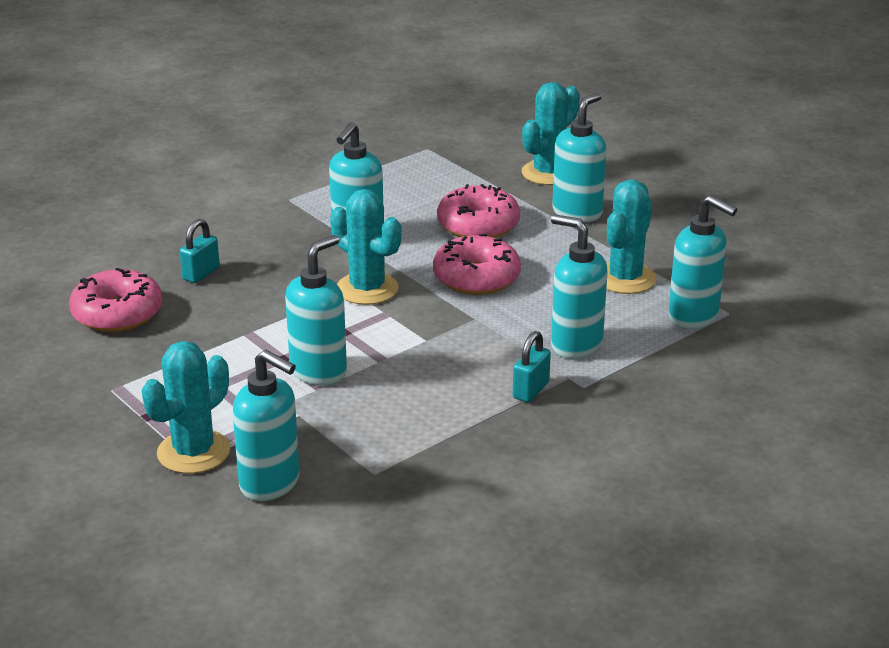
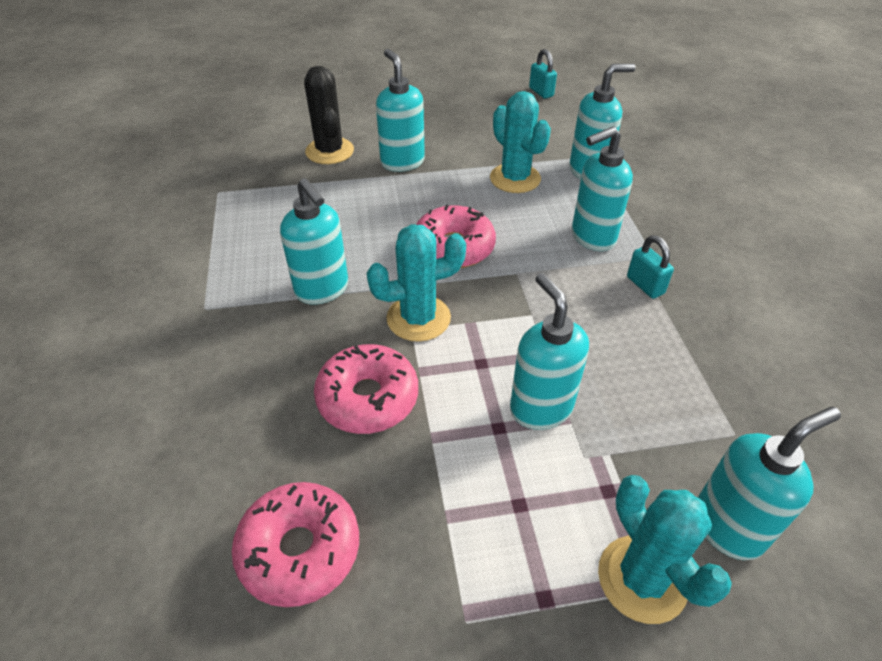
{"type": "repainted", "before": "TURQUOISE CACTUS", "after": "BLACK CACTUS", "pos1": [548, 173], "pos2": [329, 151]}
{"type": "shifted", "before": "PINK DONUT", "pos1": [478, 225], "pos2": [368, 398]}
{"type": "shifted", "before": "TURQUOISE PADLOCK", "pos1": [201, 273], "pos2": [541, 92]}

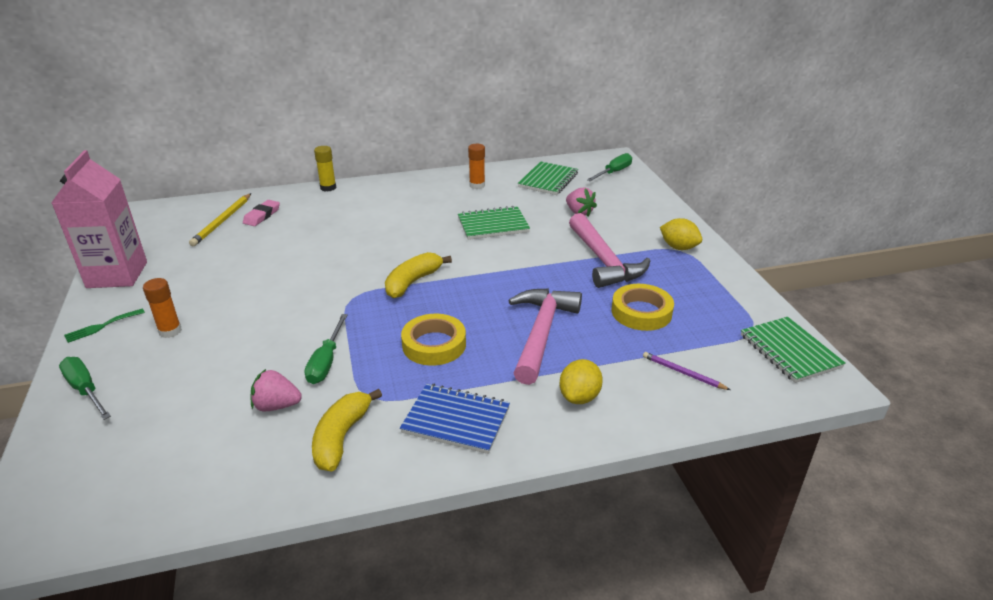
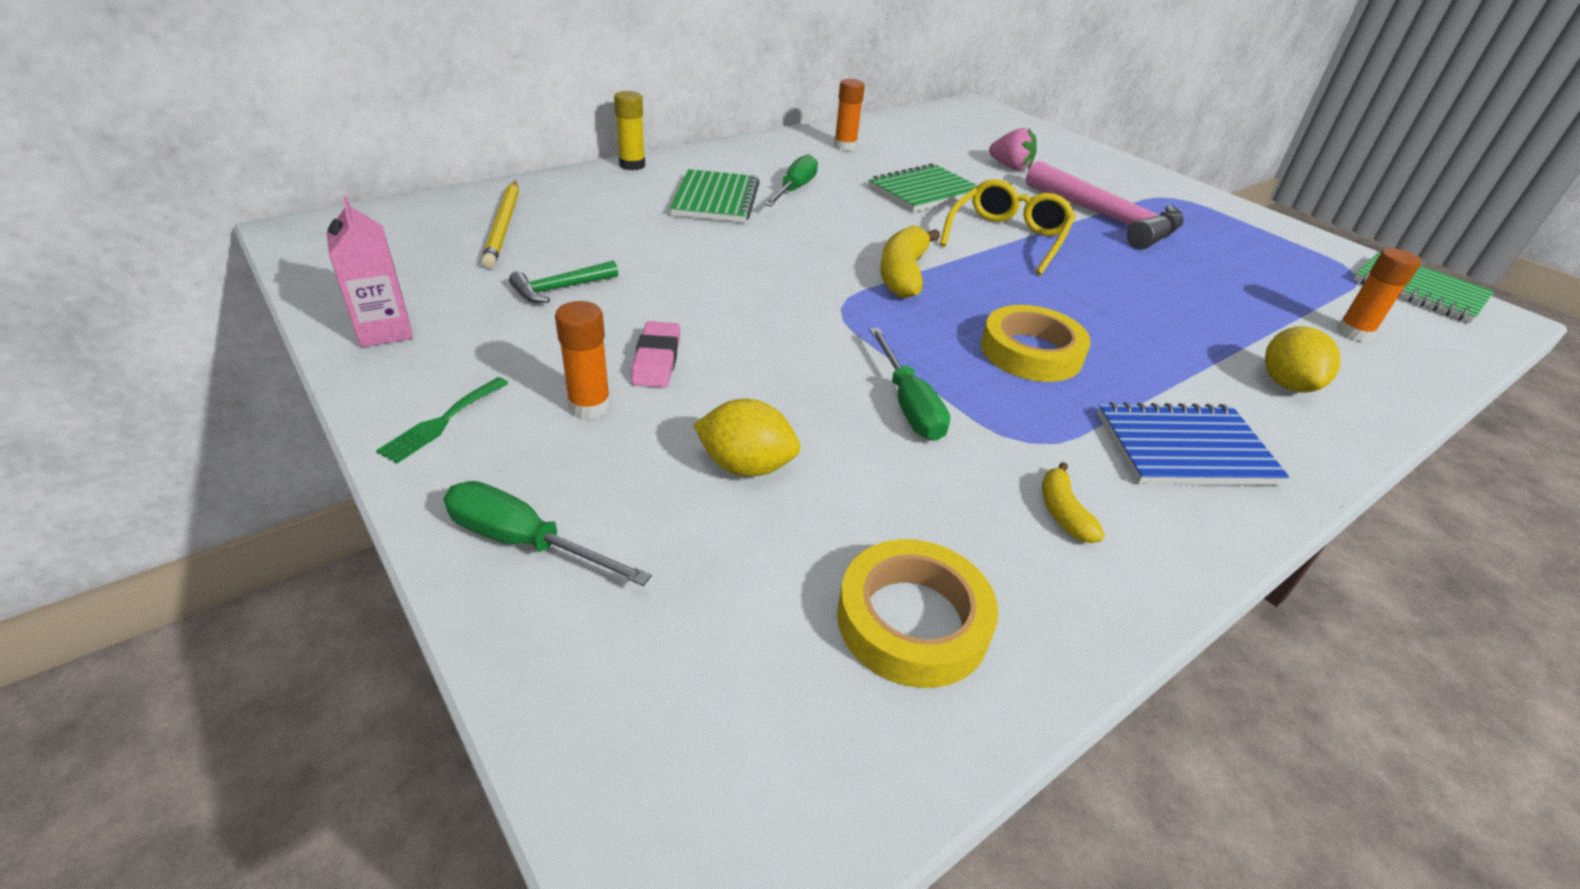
{"type": "scaled", "before": "PINK CARTON", "pos1": [117, 275], "pos2": [384, 331], "scale": 0.54}
{"type": "shifted", "before": "GREEN SCREWDRIVER", "pos1": [614, 172], "pos2": [794, 189]}
{"type": "shifted", "before": "GREEN NOTEBOOK", "pos1": [548, 180], "pos2": [716, 199]}
{"type": "shifted", "before": "PINK ERASER", "pos1": [262, 216], "pos2": [656, 360]}
{"type": "shifted", "before": "YELLOW LEMON", "pos1": [678, 247], "pos2": [746, 466]}
{"type": "shifted", "before": "YELLOW TAPE", "pos1": [641, 312], "pos2": [912, 620]}
{"type": "gone", "before": "PINK HAMMER", "pos1": [541, 333]}
{"type": "swapped", "before": "PURPLE PENCIL", "after": "ORANGE GLUE STICK", "pos1": [683, 373], "pos2": [1353, 333]}
{"type": "gone", "before": "PINK STRAWBERRY", "pos1": [276, 406]}
{"type": "scaled", "before": "YELLOW BANANA", "pos1": [341, 437], "pos2": [1063, 513], "scale": 0.55}
{"type": "new", "after": "YELLOW GLASSES", "pos2": [1008, 237]}
{"type": "new", "after": "GREEN HAMMER", "pos2": [560, 289]}

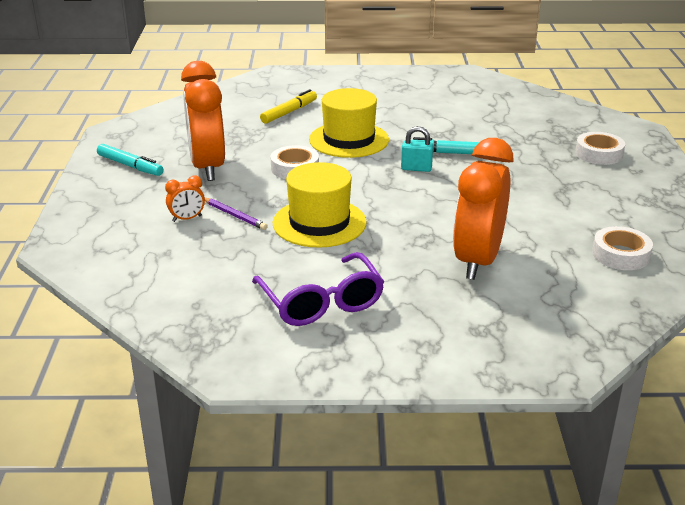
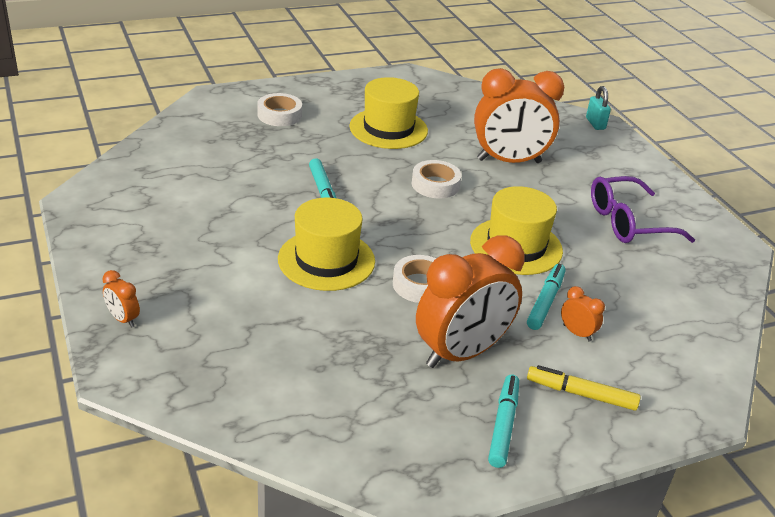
{"type": "shifted", "before": "YELLOW MARKER", "pos1": [289, 112], "pos2": [581, 394]}
{"type": "shifted", "before": "TURQUOISE PADLOCK", "pos1": [416, 168], "pos2": [595, 124]}
{"type": "swapped", "before": "PURPLE PENCIL", "after": "TURQUOISE MARKER", "pos1": [234, 216], "pos2": [545, 301]}
{"type": "shifted", "before": "WHITE TAPE", "pos1": [620, 254], "pos2": [435, 184]}
{"type": "rotated", "before": "PURPLE GLASSES", "pos1": [321, 303], "pos2": [627, 222], "turn": -150}
{"type": "new", "after": "YELLOW HAT", "pos2": [388, 128]}
{"type": "new", "after": "ORANGE CLOCK", "pos2": [123, 319]}

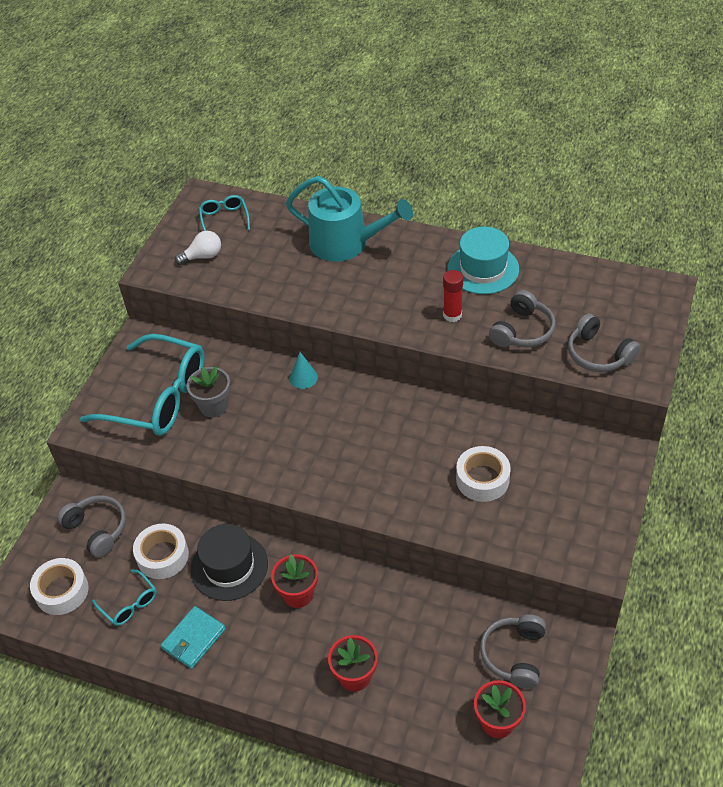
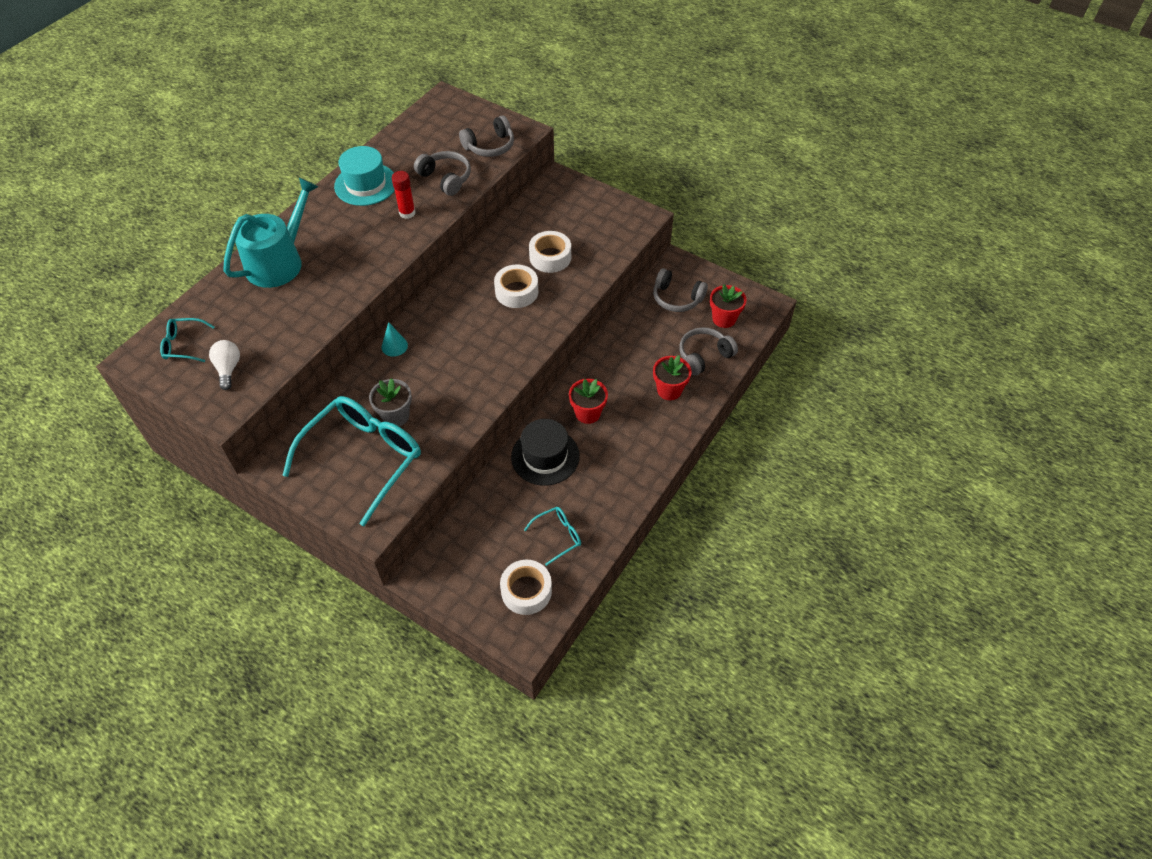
{"type": "shifted", "before": "GREY HEADPHONES", "pos1": [97, 529], "pos2": [704, 356]}
{"type": "shifted", "before": "WHITE TAPE", "pos1": [162, 556], "pos2": [516, 292]}
{"type": "gone", "before": "TURQUOISE WALLET", "pos1": [193, 639]}

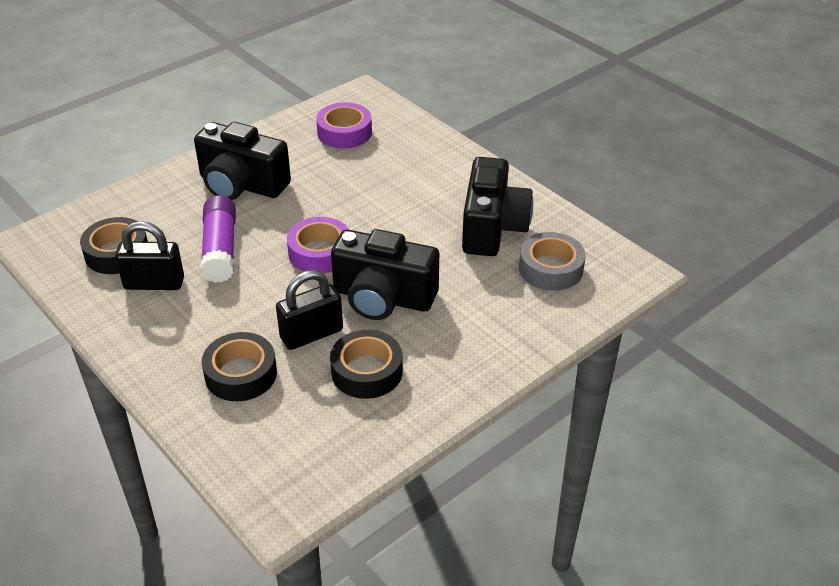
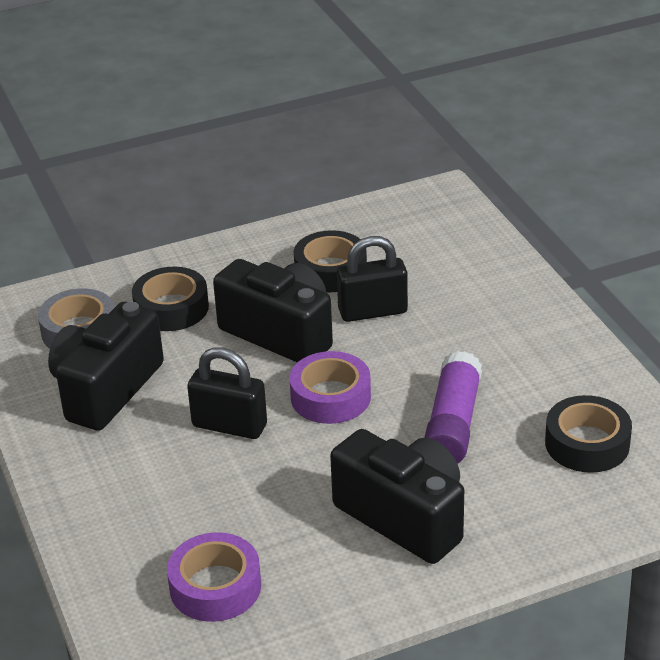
{"type": "shifted", "before": "BLACK PADLOCK", "pos1": [154, 283], "pos2": [229, 426]}
{"type": "shifted", "before": "BLACK TAPE", "pos1": [241, 374], "pos2": [171, 308]}

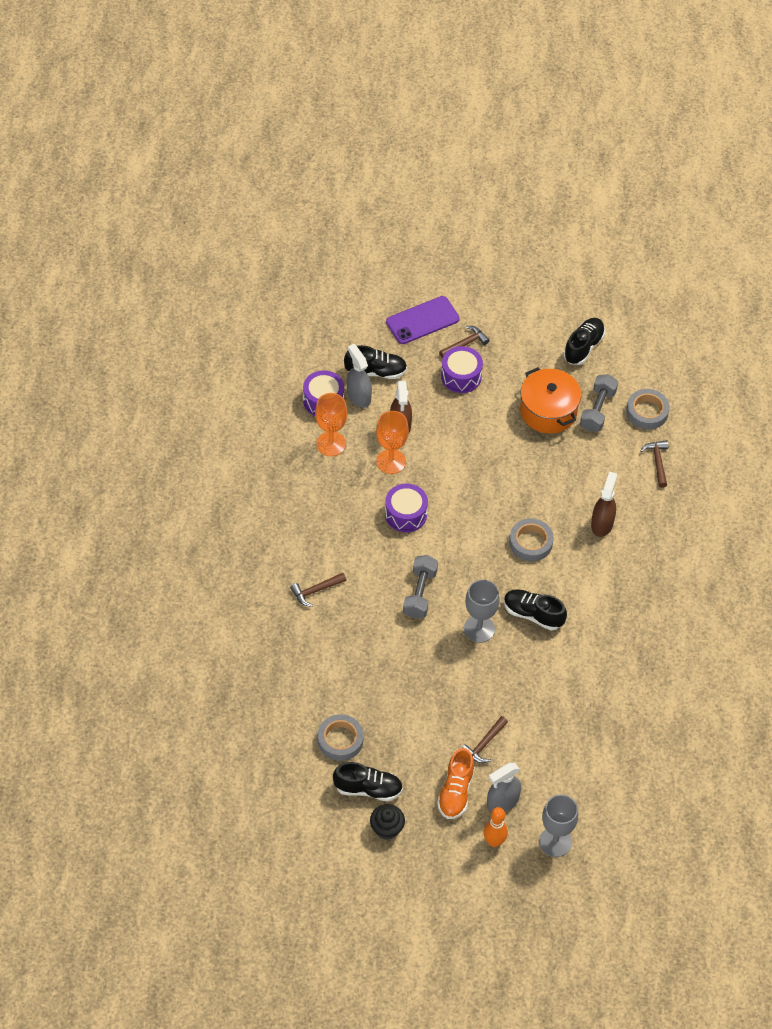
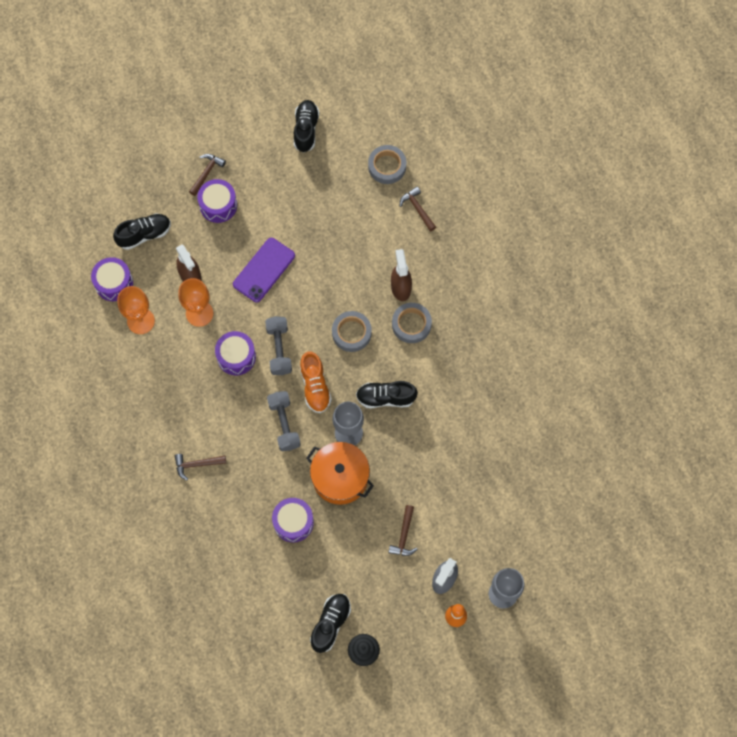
{"type": "shifted", "before": "PURPLE PHONE", "pos1": [422, 320], "pos2": [264, 270]}
{"type": "gone", "before": "GREY SPRAY BOTTLE", "pos1": [359, 396]}
{"type": "shifted", "before": "ORANGE POT", "pos1": [548, 411], "pos2": [340, 477]}
{"type": "shifted", "before": "GREY DUMBBELL", "pos1": [597, 410], "pos2": [279, 349]}
{"type": "rotated", "before": "BROWN HAMMER", "pos1": [316, 591], "pos2": [197, 464], "turn": 45}
{"type": "shifted", "before": "GREY TAPE", "pos1": [340, 740], "pos2": [411, 324]}
{"type": "shifted", "before": "ORANGE SHOE", "pos1": [456, 792], "pos2": [315, 387]}
{"type": "rotated", "before": "BLACK SHOE", "pos1": [368, 789], "pos2": [330, 624], "turn": -45}
{"type": "new", "after": "PURPLE DRUM", "pos2": [293, 522]}

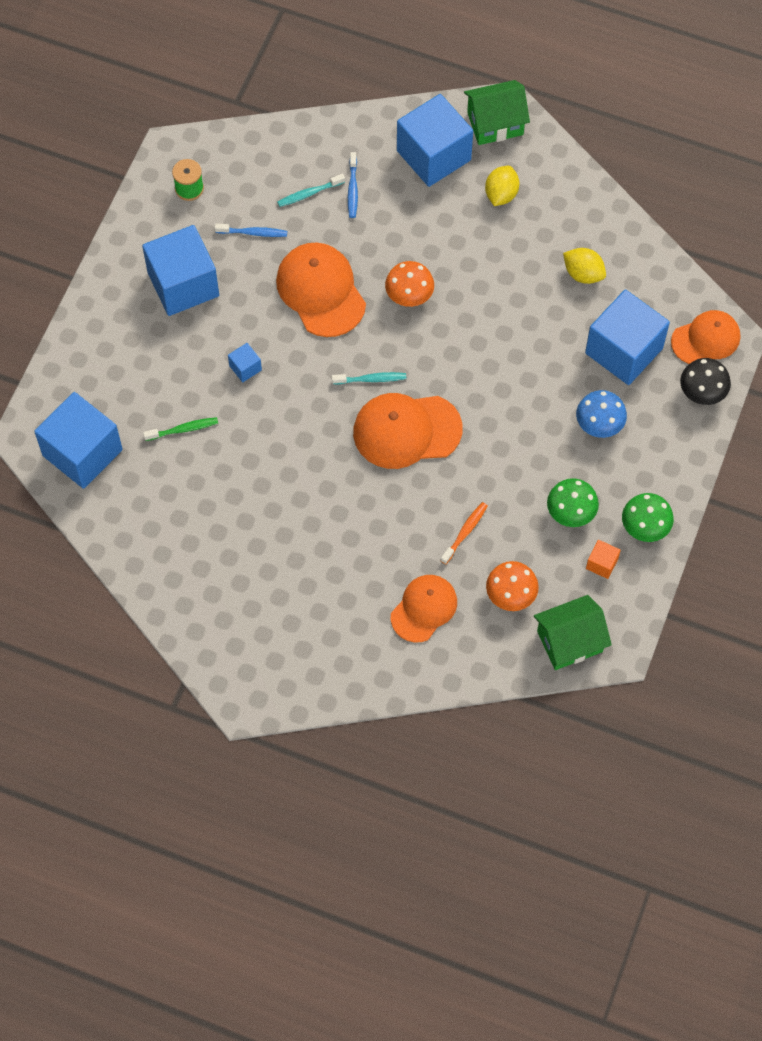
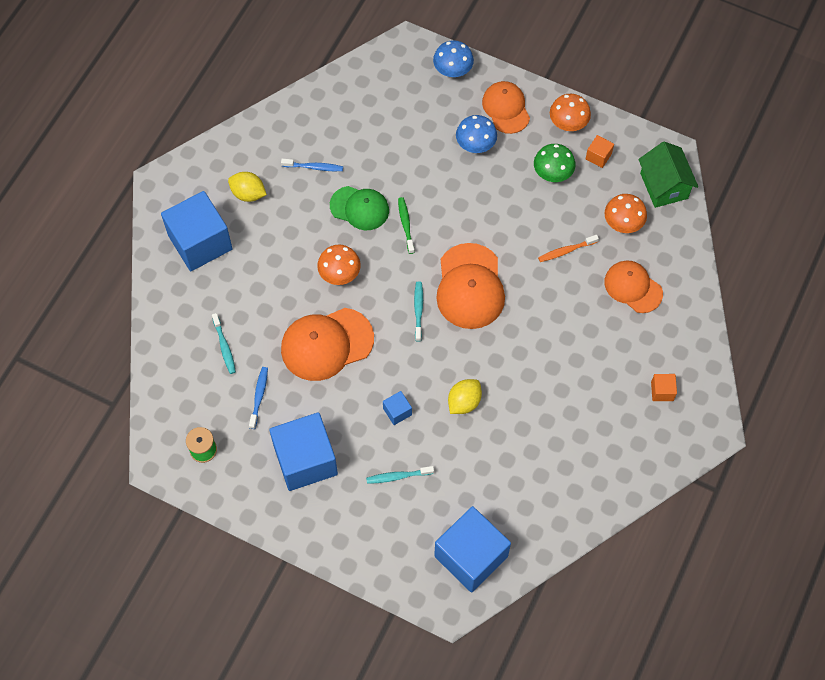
{"type": "gone", "before": "GREEN HOUSE", "pos1": [495, 123]}
{"type": "shifted", "before": "BLUE TOOTHBRUSH", "pos1": [352, 189], "pos2": [314, 167]}
{"type": "shifted", "before": "YELLOW LEMON", "pos1": [583, 274], "pos2": [464, 402]}
{"type": "gone", "before": "BLUE CUBE", "pos1": [624, 351]}
{"type": "shifted", "before": "ORANGE CAP", "pos1": [706, 339], "pos2": [506, 108]}
{"type": "repainted", "before": "BLACK MUSHROOM", "after": "BLUE MUSHROOM", "pos1": [702, 392], "pos2": [453, 70]}
{"type": "shifted", "before": "GREEN TOOTHBRUSH", "pos1": [183, 429], "pos2": [405, 224]}
{"type": "repainted", "before": "GREEN MUSHROOM", "after": "ORANGE MUSHROOM", "pos1": [645, 527], "pos2": [568, 123]}
{"type": "rotated", "before": "ORANGE TOOTHBRUSH", "pos1": [465, 532], "pos2": [566, 251], "turn": -60}
{"type": "new", "after": "GREEN CAP", "pos2": [359, 208]}
{"type": "new", "after": "ORANGE CUBE", "pos2": [662, 391]}
{"type": "new", "after": "TURQUOISE TOOTHBRUSH", "pos2": [398, 476]}

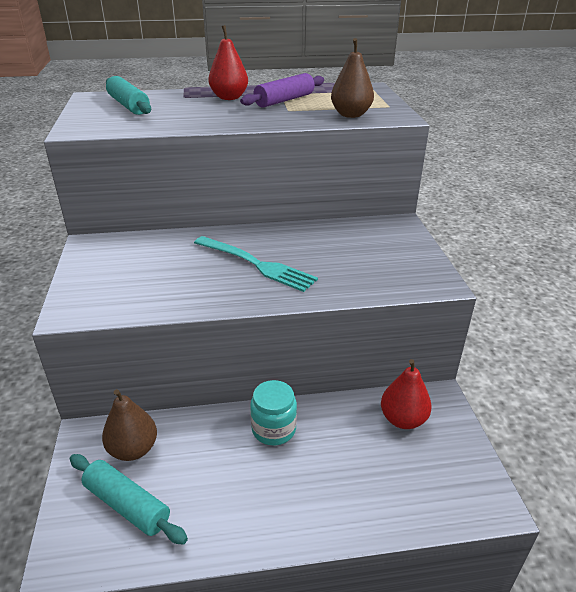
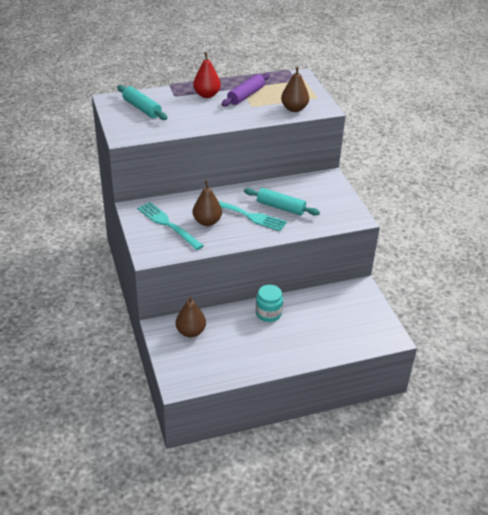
{"type": "gone", "before": "RED PEAR", "pos1": [403, 419]}
{"type": "shifted", "before": "TURQUOISE ROLLING PIN", "pos1": [127, 505], "pos2": [281, 207]}
{"type": "new", "after": "BROWN PEAR", "pos2": [207, 222]}
{"type": "new", "after": "TURQUOISE FORK", "pos2": [168, 224]}

